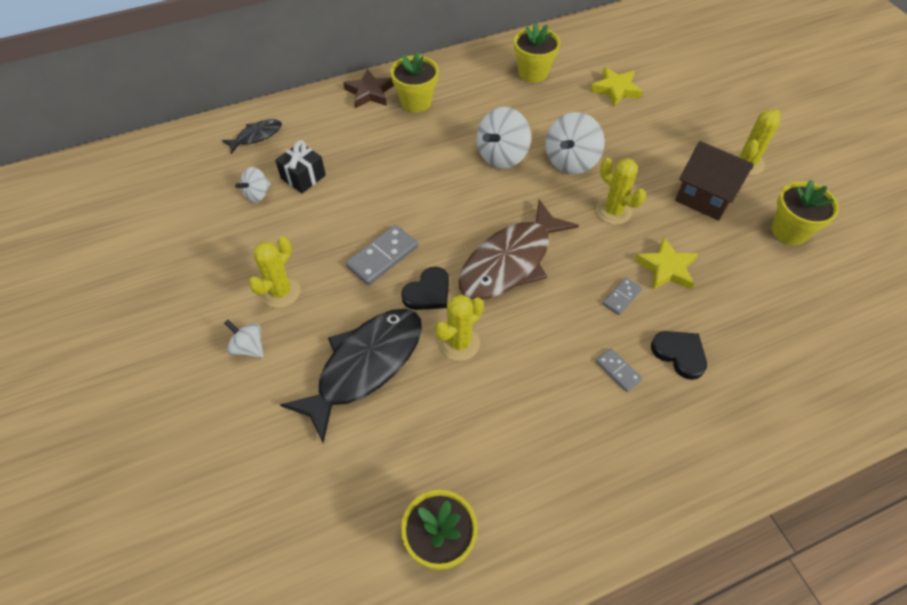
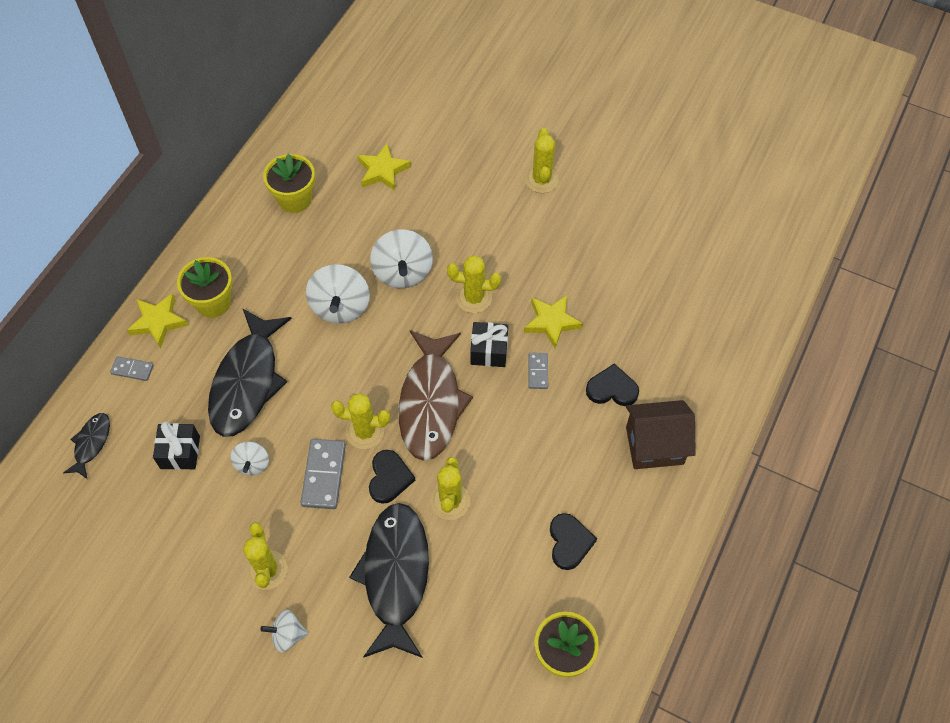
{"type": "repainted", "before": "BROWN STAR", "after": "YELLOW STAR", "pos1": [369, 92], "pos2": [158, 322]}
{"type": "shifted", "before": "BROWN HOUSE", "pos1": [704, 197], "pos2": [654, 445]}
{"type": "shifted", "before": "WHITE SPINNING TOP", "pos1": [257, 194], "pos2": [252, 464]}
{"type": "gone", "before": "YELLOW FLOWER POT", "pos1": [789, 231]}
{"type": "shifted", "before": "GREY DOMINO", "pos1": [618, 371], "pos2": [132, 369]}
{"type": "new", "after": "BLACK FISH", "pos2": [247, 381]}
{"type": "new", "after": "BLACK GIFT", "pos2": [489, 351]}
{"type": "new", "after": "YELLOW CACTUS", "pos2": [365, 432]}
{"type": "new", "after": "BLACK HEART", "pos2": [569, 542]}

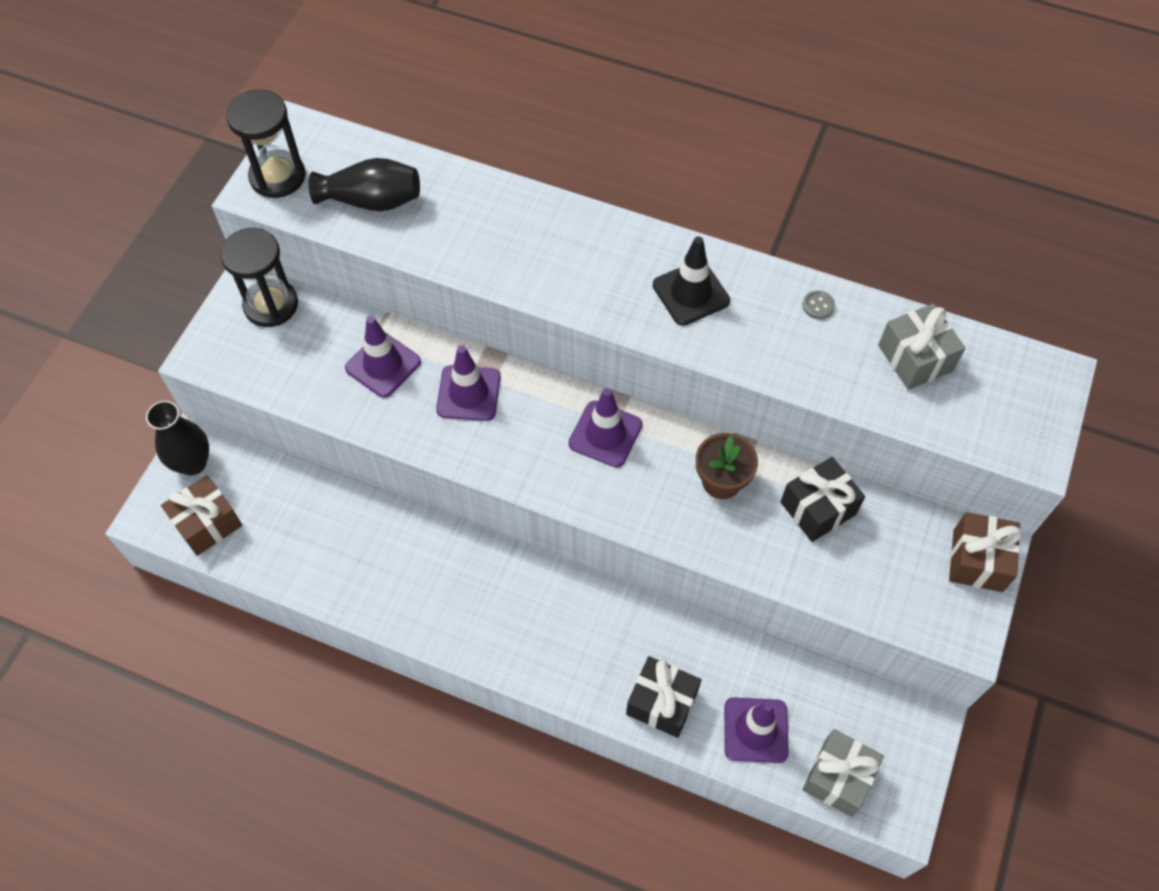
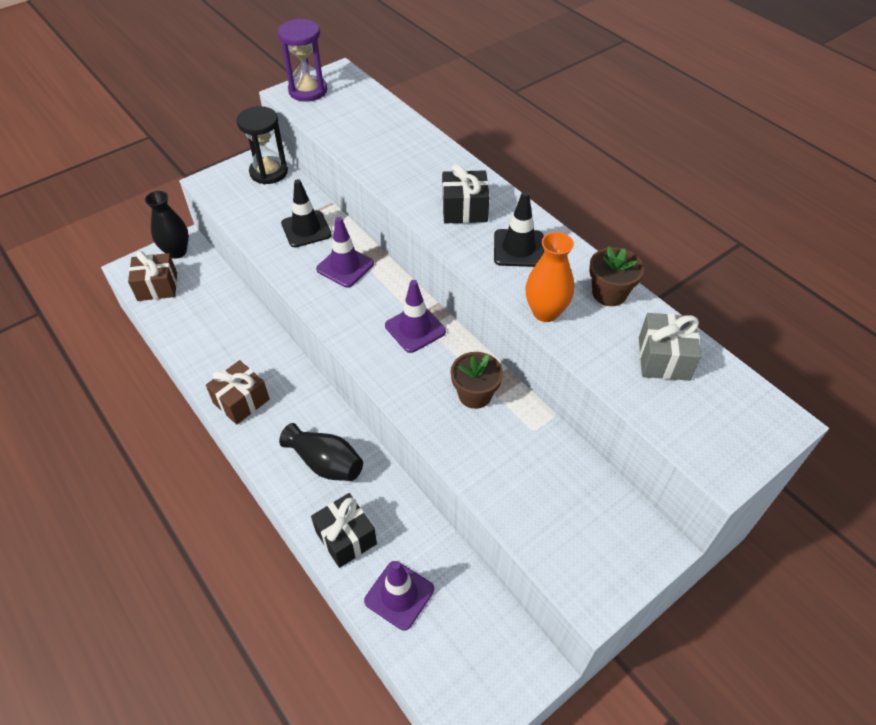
{"type": "repainted", "before": "BLACK HOURGLASS", "after": "PURPLE HOURGLASS", "pos1": [277, 176], "pos2": [308, 91]}
{"type": "shifted", "before": "BLACK VASE", "pos1": [372, 201], "pos2": [325, 463]}
{"type": "swapped", "before": "GREY BUTTON", "after": "BROWN FLOWER POT", "pos1": [818, 306], "pos2": [609, 293]}
{"type": "repainted", "before": "PURPLE TRAFFIC CONE", "after": "BLACK TRAFFIC CONE", "pos1": [383, 365], "pos2": [306, 229]}
{"type": "shifted", "before": "BLACK GIFT", "pos1": [818, 508], "pos2": [464, 209]}
{"type": "shifted", "before": "BROWN GIFT", "pos1": [977, 560], "pos2": [241, 401]}
{"type": "gone", "before": "GREY GIFT", "pos1": [838, 777]}
{"type": "new", "after": "ORANGE VASE", "pos2": [545, 312]}

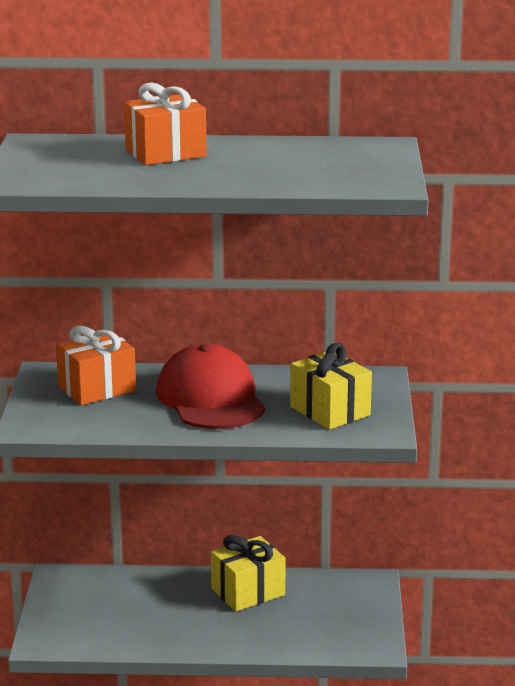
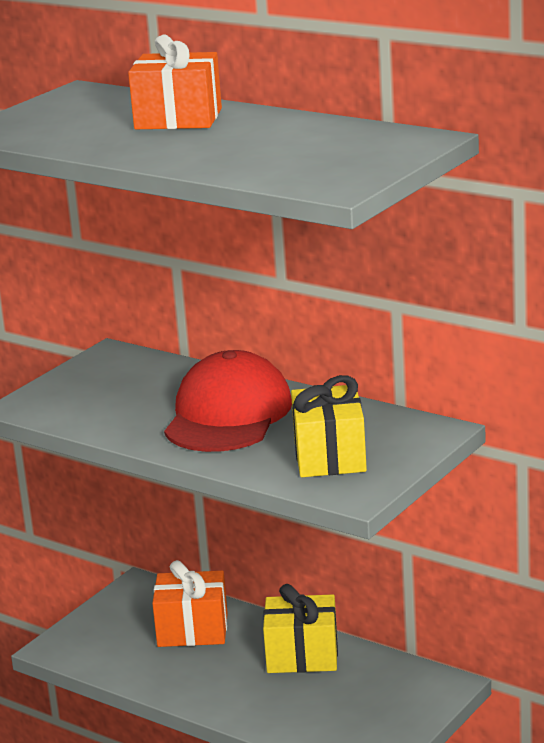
{"type": "shifted", "before": "ORANGE GIFT", "pos1": [97, 388], "pos2": [192, 630]}

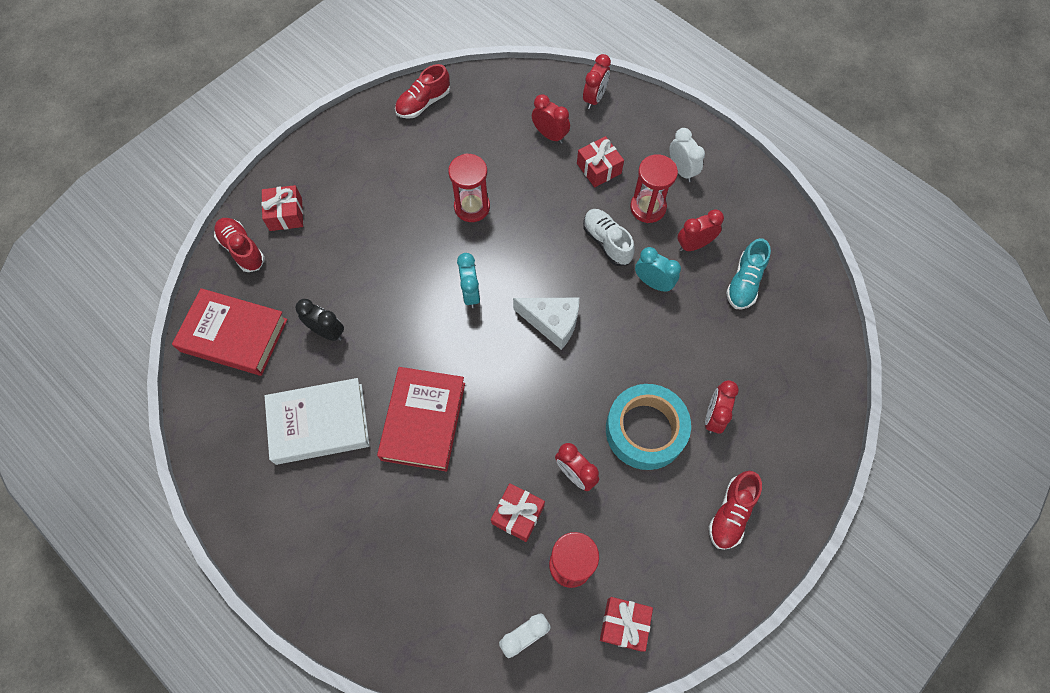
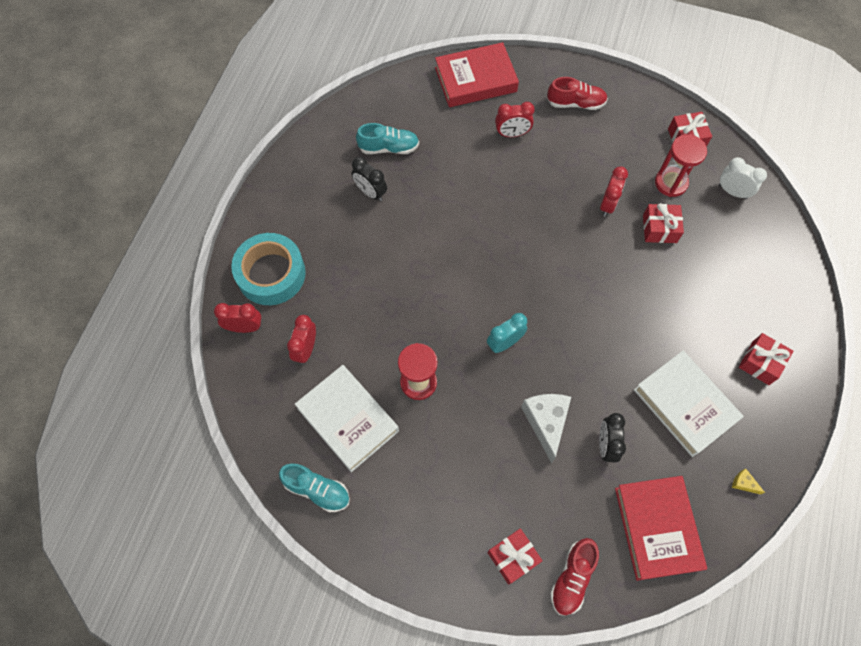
{"type": "repainted", "before": "RED SHOE", "after": "TURQUOISE SHOE", "pos1": [423, 103], "pos2": [317, 490]}
{"type": "gone", "before": "WHITE CLOCK", "pos1": [681, 170]}
{"type": "shifted", "before": "RED GIFT", "pos1": [598, 168], "pos2": [760, 363]}
{"type": "gone", "before": "RED HOURGLASS", "pos1": [648, 207]}
{"type": "gone", "before": "WHITE SHOE", "pos1": [607, 242]}
{"type": "repainted", "before": "RED CLOCK", "after": "BLACK CLOCK", "pos1": [694, 245], "pos2": [370, 192]}
{"type": "gone", "before": "TURQUOISE CLOCK", "pos1": [653, 283]}
{"type": "shifted", "before": "WHITE CHEESE", "pos1": [552, 323], "pos2": [546, 422]}
{"type": "shifted", "before": "RED BOOK", "pos1": [423, 421], "pos2": [475, 79]}
{"type": "shifted", "before": "TURQUOISE TAPE", "pos1": [645, 430], "pos2": [271, 274]}
{"type": "new", "after": "WHITE BOOK", "pos2": [348, 420]}
{"type": "new", "after": "YELLOW CHEESE", "pos2": [743, 483]}

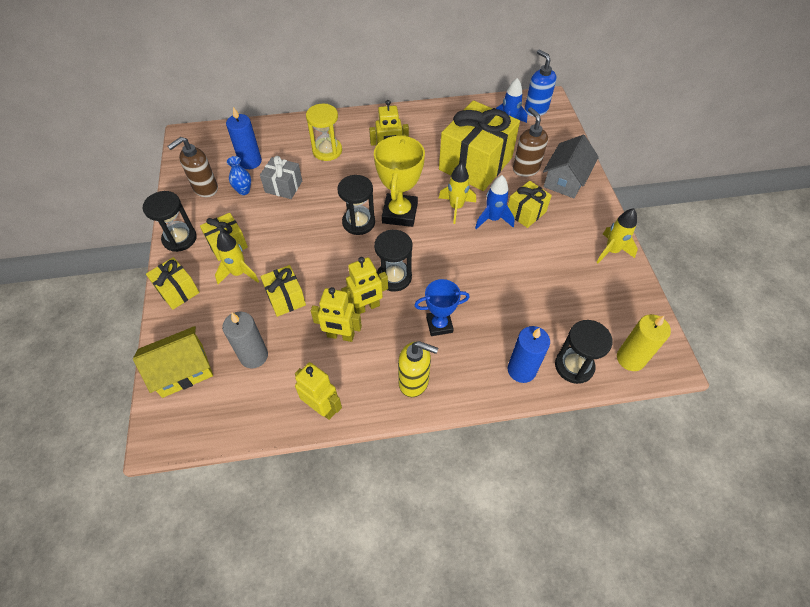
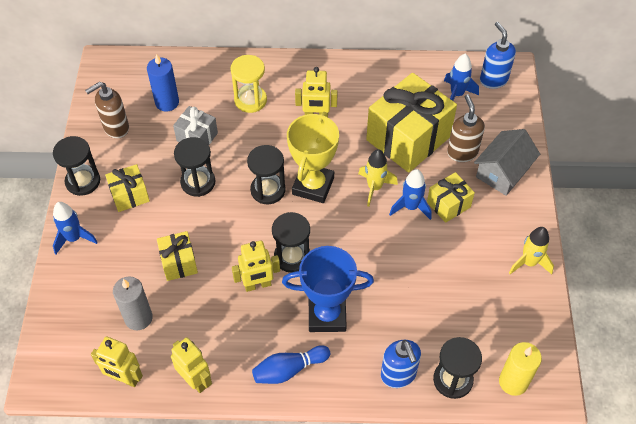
{"type": "gone", "before": "BLUE VASE", "pos1": [244, 190]}
{"type": "gone", "before": "YELLOW ROCKET", "pos1": [239, 273]}
{"type": "swapped", "before": "YELLOW GIFT", "after": "BLUE ROCKET", "pos1": [178, 291], "pos2": [74, 238]}
{"type": "scaled", "before": "BLUE TROPHY", "pos1": [439, 325], "pos2": [327, 315], "scale": 1.59}
{"type": "shifted", "before": "YELLOW ROBOT", "pos1": [340, 336], "pos2": [125, 378]}
{"type": "gone", "before": "YELLOW HOUSE", "pos1": [182, 370]}
{"type": "swapped", "before": "BLUE CANDLE", "after": "BLUE SOAP DISPENSER", "pos1": [521, 370], "pos2": [398, 375]}
{"type": "swapped", "before": "YELLOW SOAP DISPENSER", "after": "BLUE BOWLING PIN", "pos1": [414, 382], "pos2": [289, 369]}
{"type": "new", "after": "BLACK HOURGLASS", "pos2": [198, 182]}

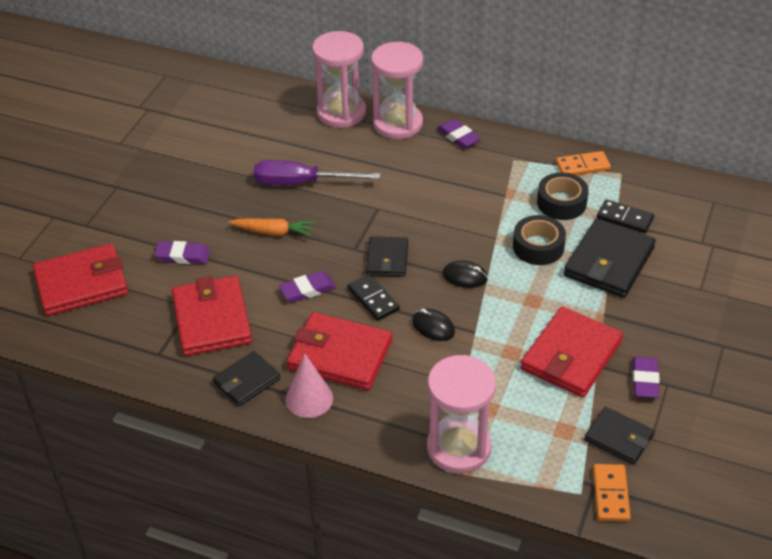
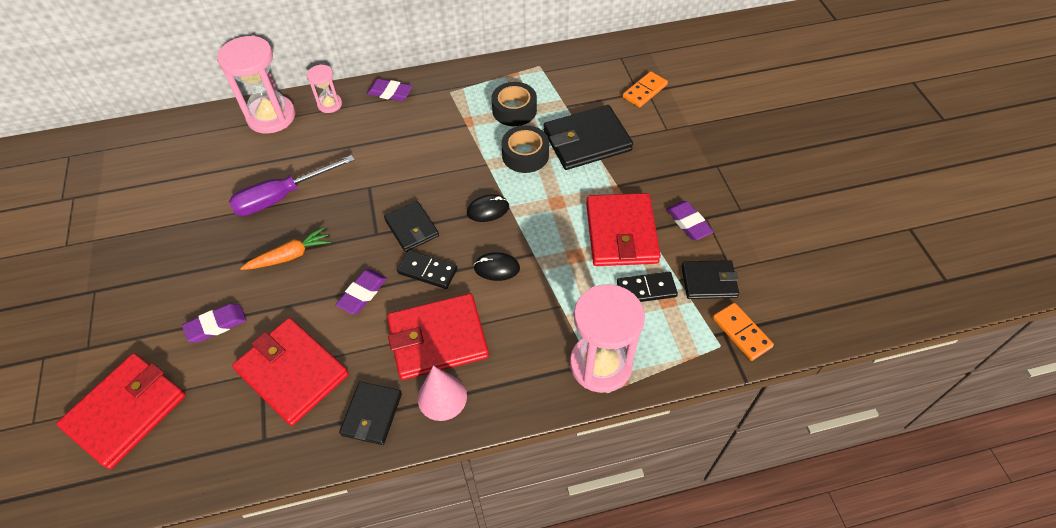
{"type": "scaled", "before": "PINK HOURGLASS", "pos1": [398, 124], "pos2": [330, 104], "scale": 0.52}
{"type": "shifted", "before": "ORANGE DOMINO", "pos1": [582, 166], "pos2": [645, 91]}
{"type": "shifted", "before": "BLACK DOMINO", "pos1": [624, 218], "pos2": [646, 289]}
{"type": "rotated", "before": "BLACK WALLET", "pos1": [609, 262], "pos2": [587, 141], "turn": 75}

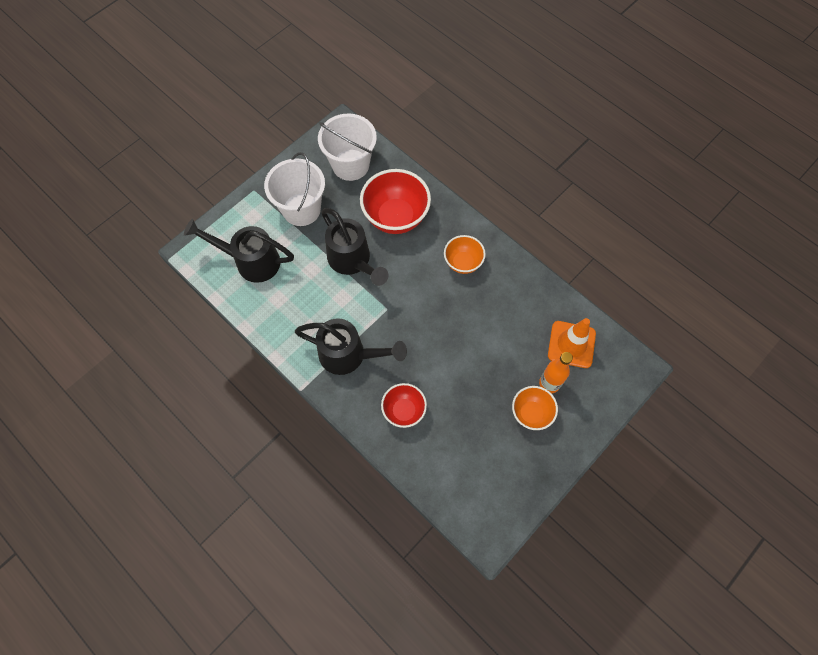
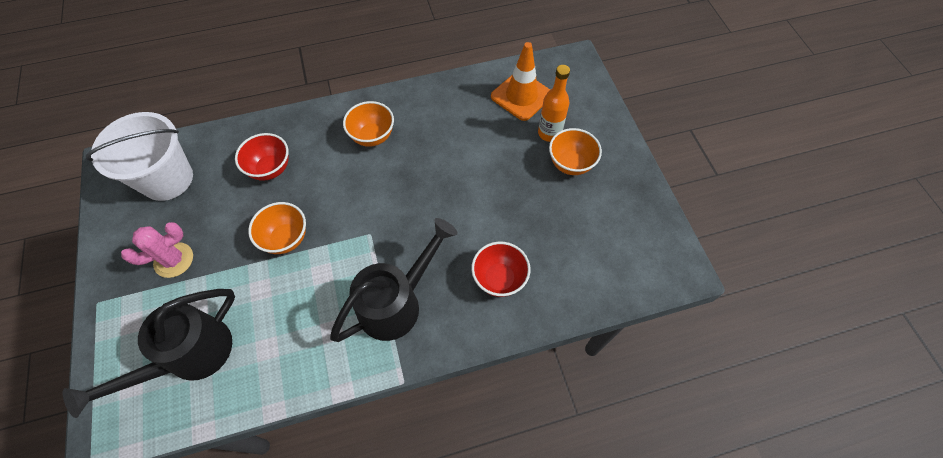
{"type": "swapped", "before": "WHITE BUCKET", "after": "PINK CACTUS", "pos1": [301, 209], "pos2": [174, 260]}
{"type": "scaled", "before": "RED BOWL", "pos1": [396, 217], "pos2": [270, 169], "scale": 0.58}
{"type": "swapped", "before": "BLACK WATERING CAN", "after": "ORANGE BOWL", "pos1": [352, 261], "pos2": [286, 239]}

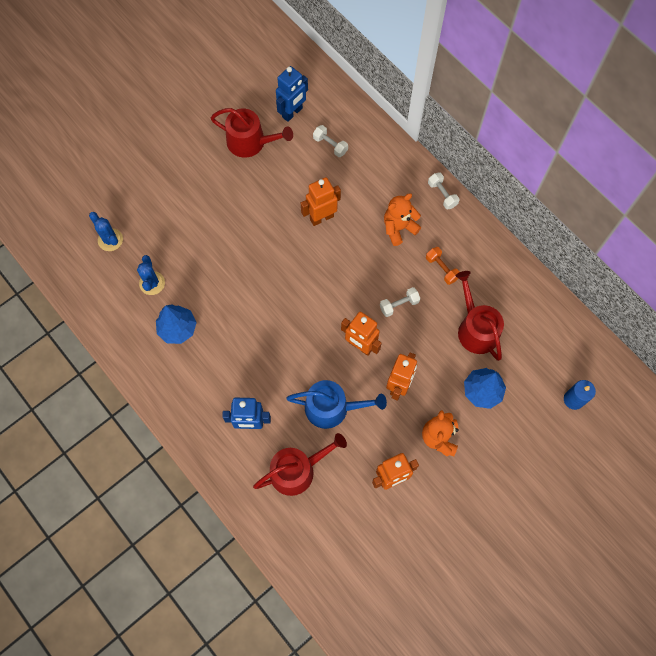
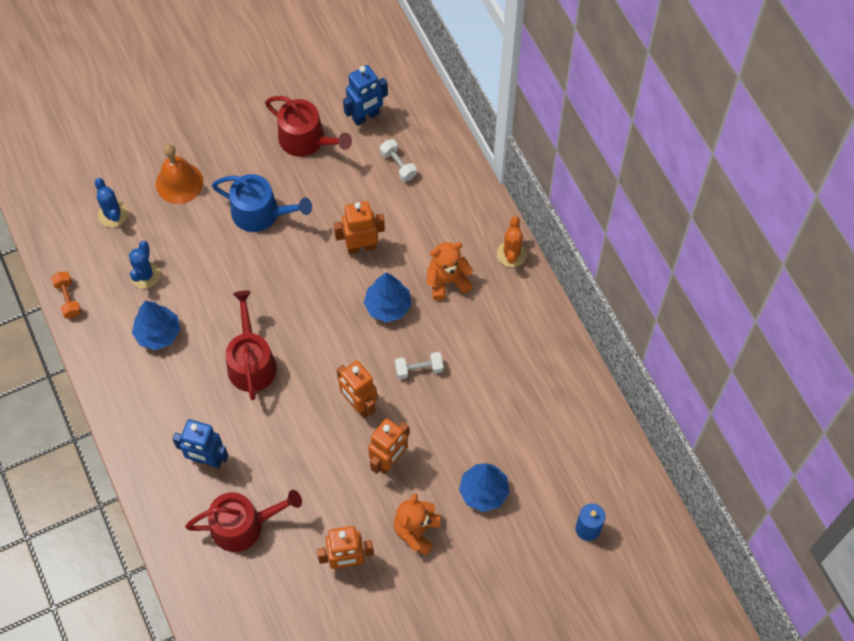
{"type": "swapped", "before": "WHITE DUMBBELL", "after": "ORANGE CACTUS", "pos1": [442, 194], "pos2": [511, 254]}
{"type": "shifted", "before": "ORANGE DUMBBELL", "pos1": [441, 269], "pos2": [68, 299]}
{"type": "shifted", "before": "RED WATERING CAN", "pos1": [475, 328], "pos2": [251, 362]}
{"type": "shifted", "before": "BLUE WATERING CAN", "pos1": [332, 408], "pos2": [261, 213]}
{"type": "new", "after": "ORANGE BELL", "pos2": [179, 183]}
{"type": "new", "after": "BLUE TREE", "pos2": [388, 306]}

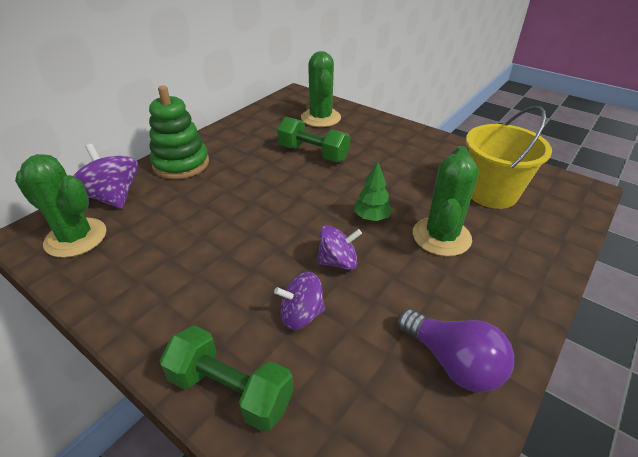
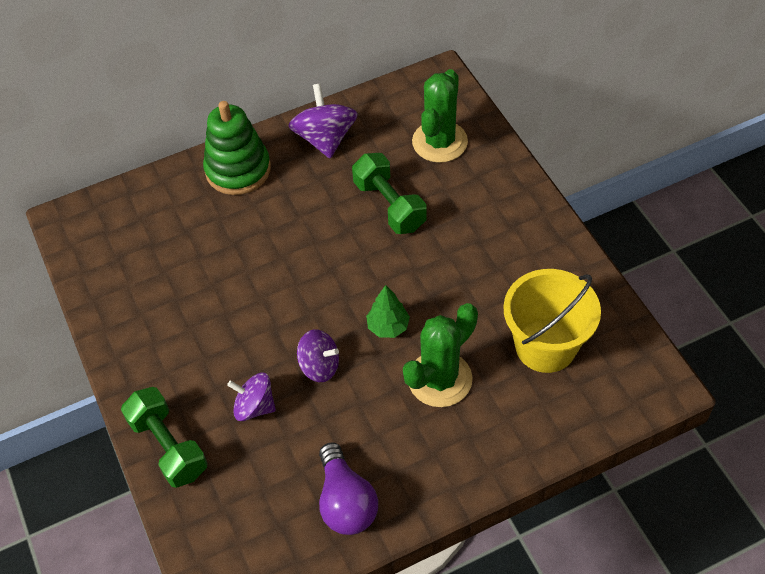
{"type": "shifted", "before": "PURPLE SPINNING TOP", "pos1": [113, 197], "pos2": [325, 139]}
{"type": "gone", "before": "GREEN CACTUS", "pos1": [76, 238]}

